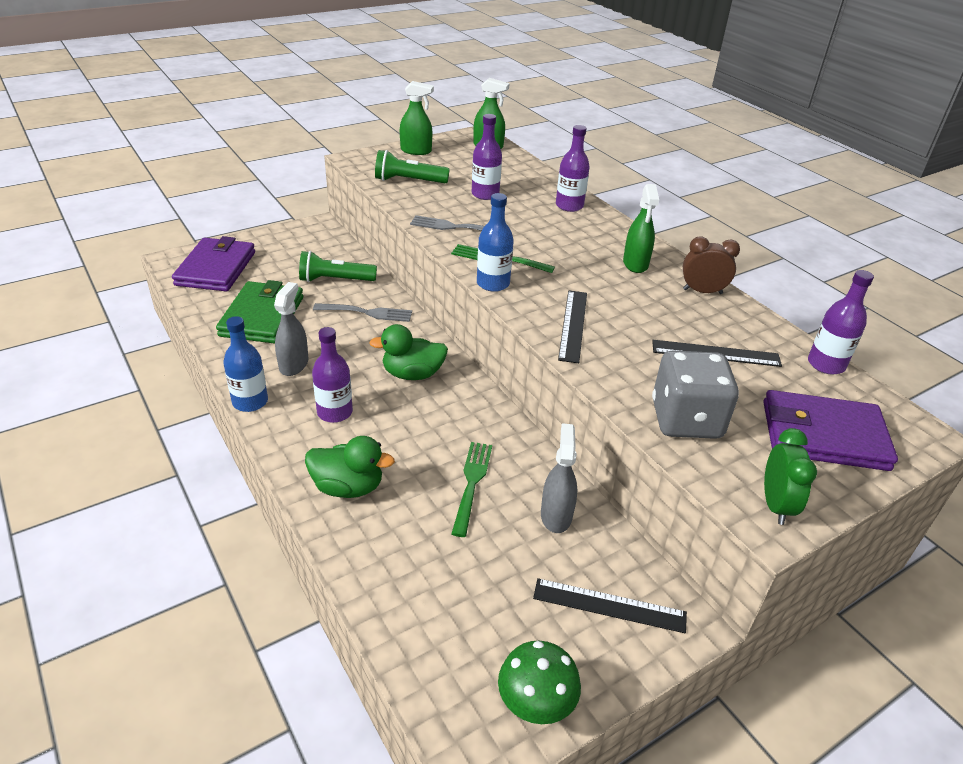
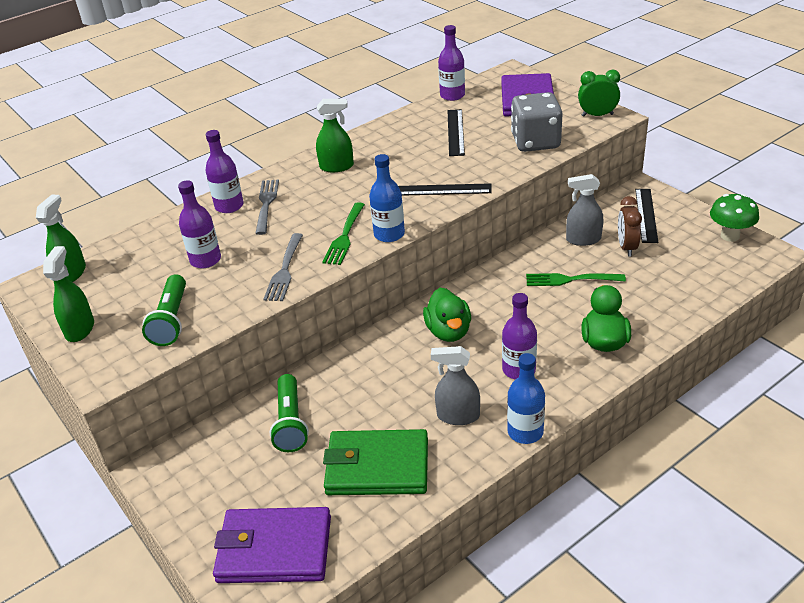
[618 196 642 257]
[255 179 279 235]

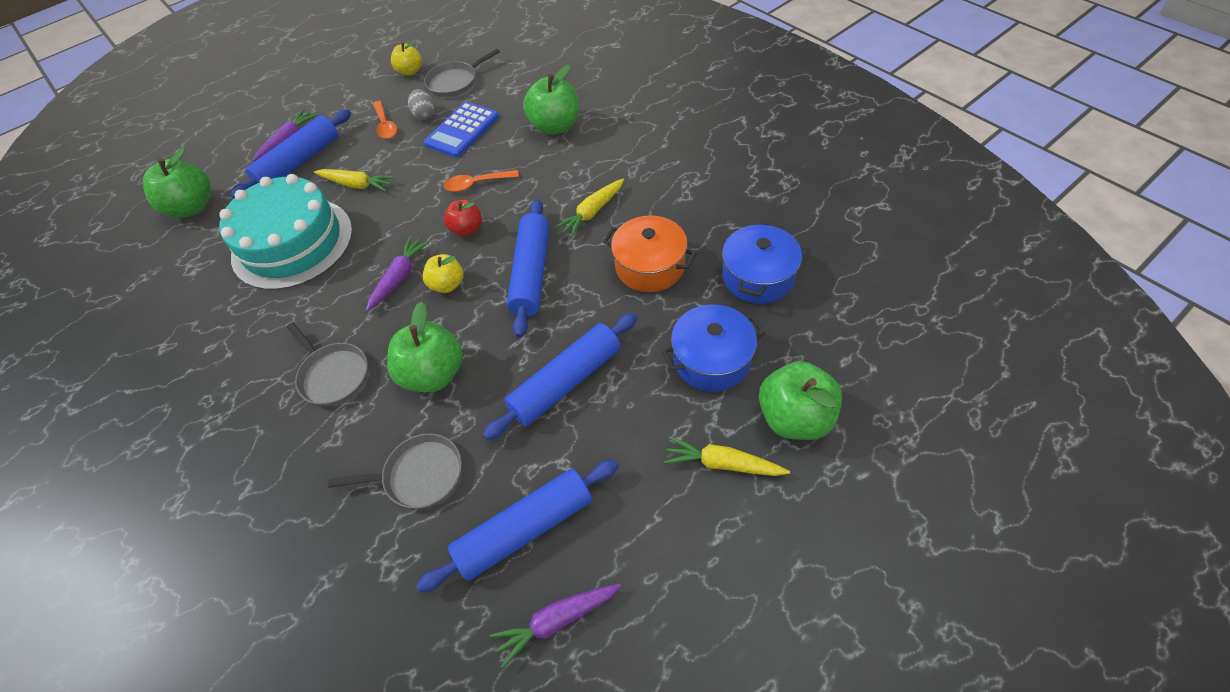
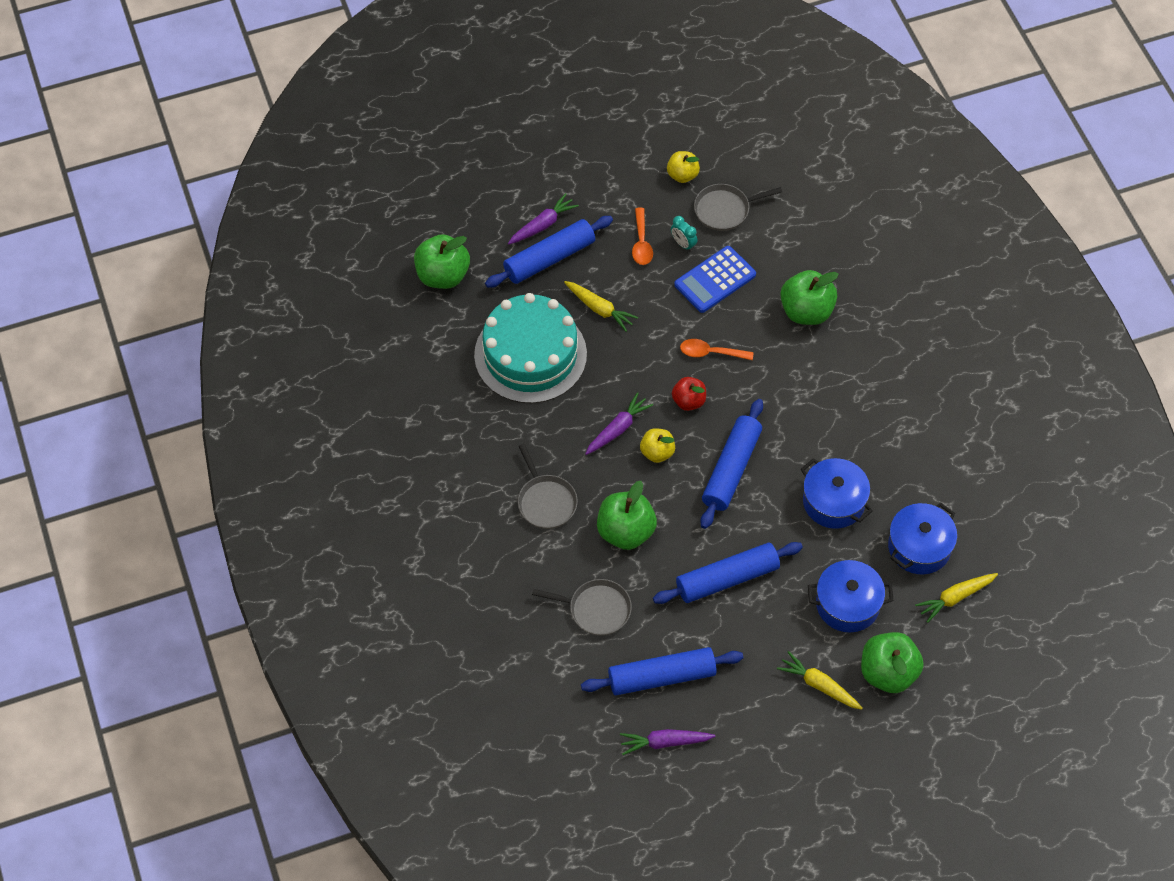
[671 216 697 251]
[915 573 998 623]
[801 458 873 529]

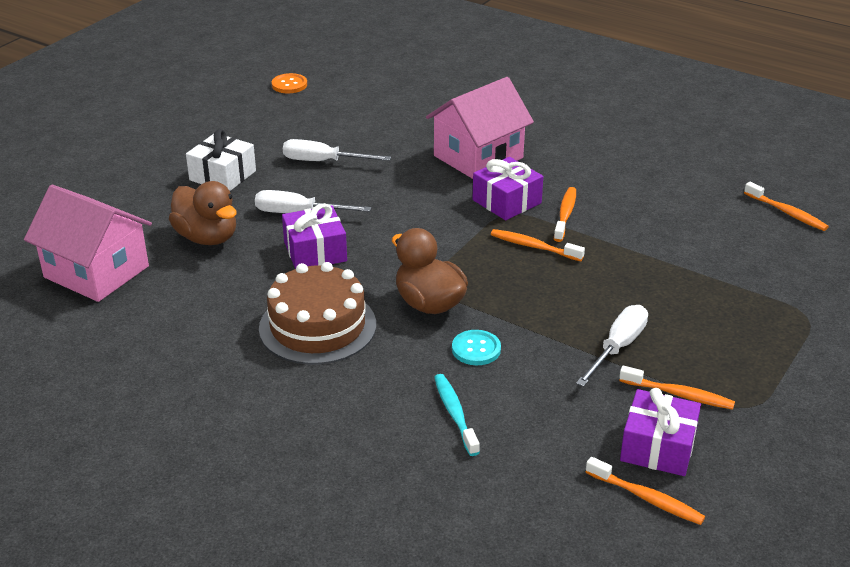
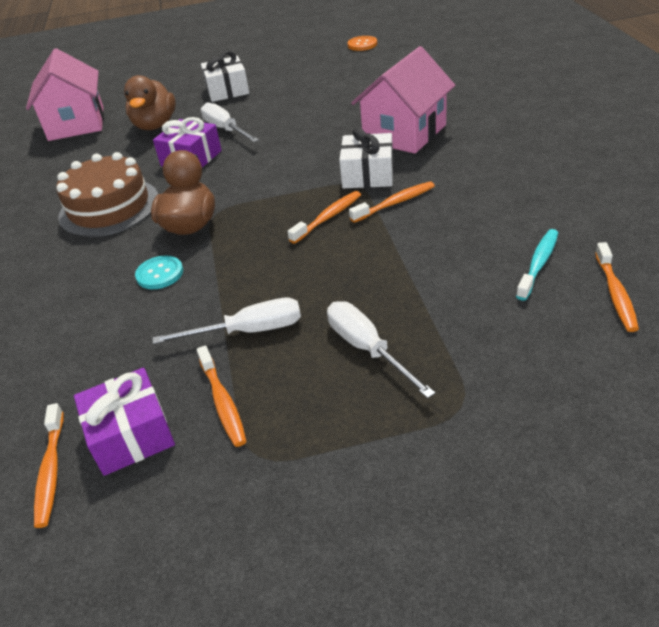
[351 46 455 154]
[327 301 435 399]
[339 127 394 189]
[287 191 361 244]
[516 229 558 301]

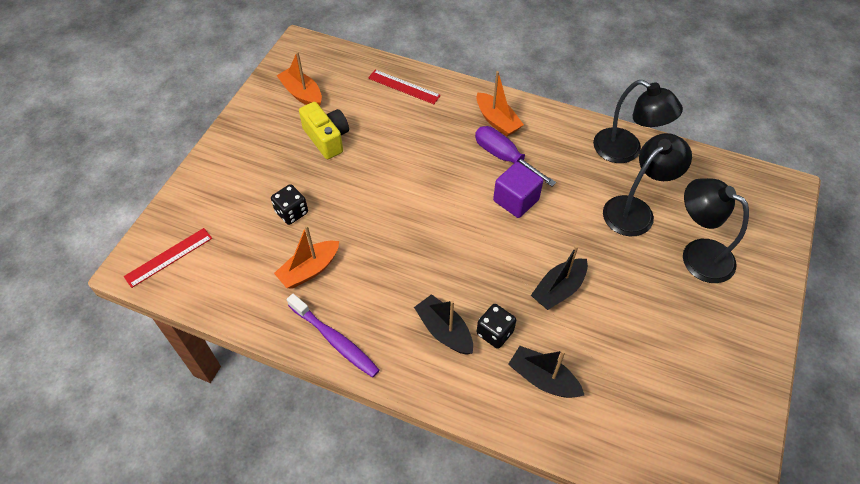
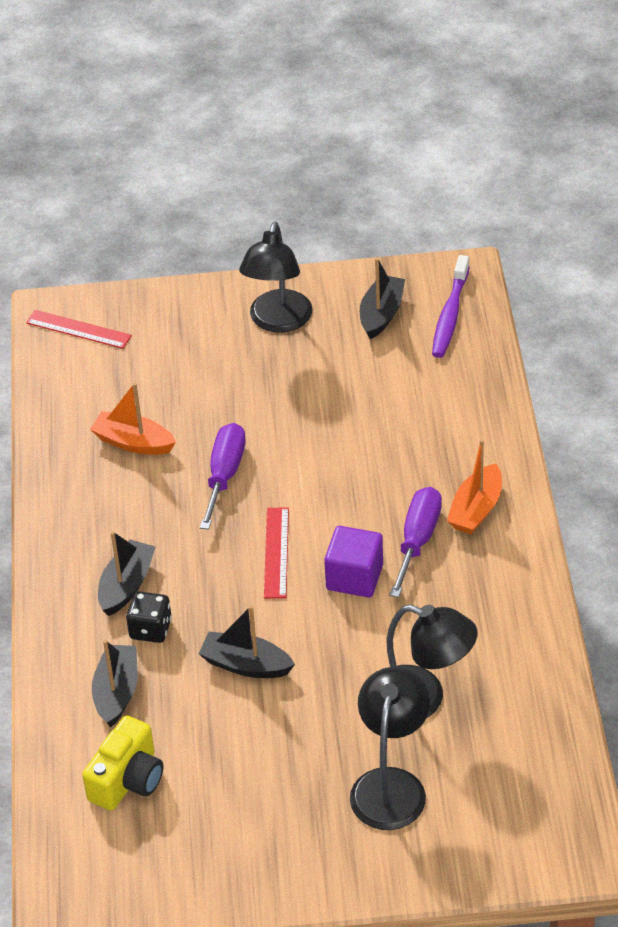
[360 258 405 339]
[264 507 289 598]
[239 222 313 333]
[82 715 163 811]
[271 184 308 225] (first image)
[432 255 470 358]
[200 423 246 530]

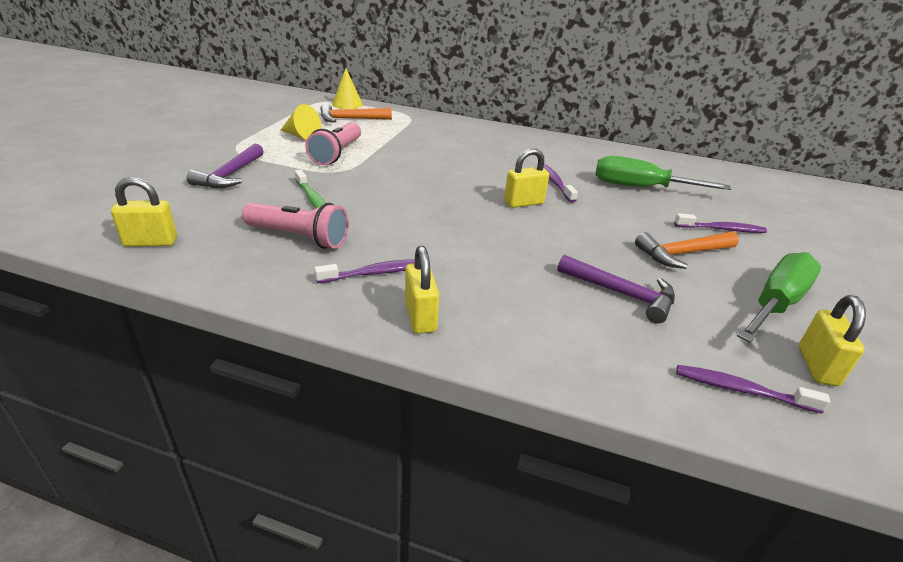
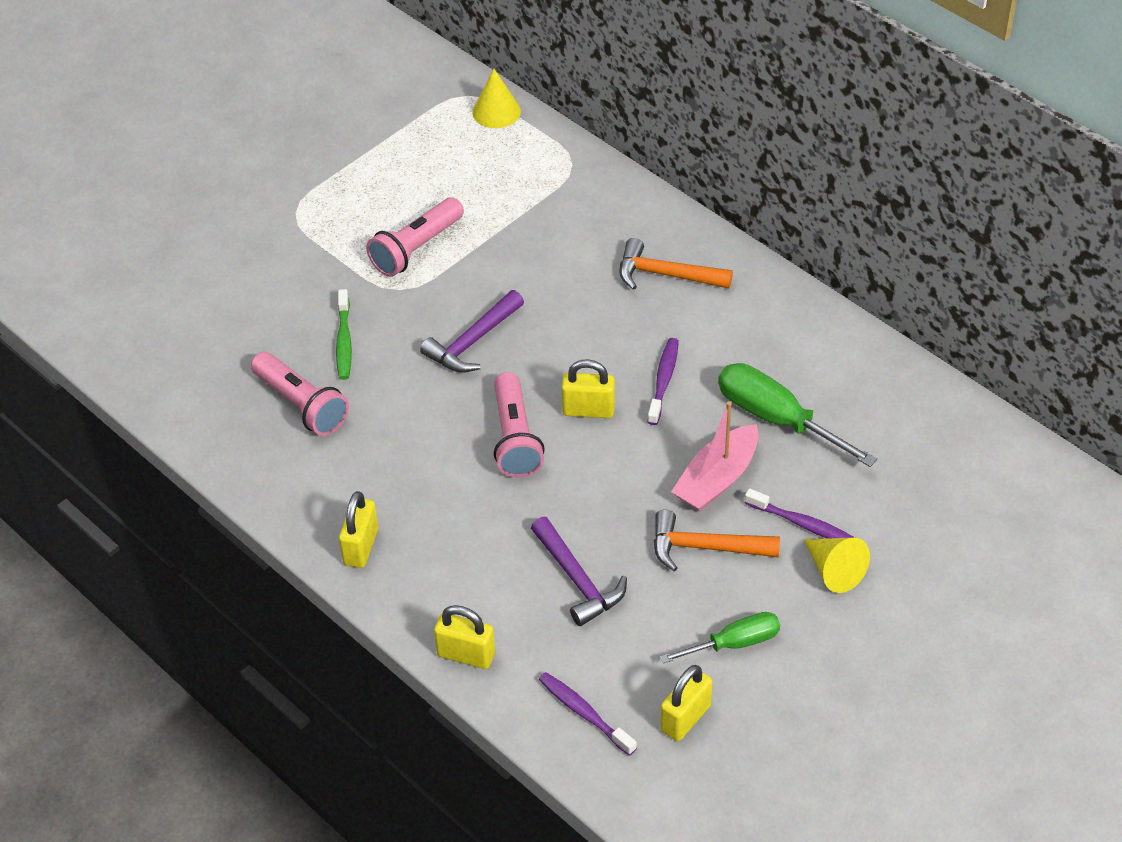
[619 238 733 290]
[804 538 870 593]
[420 290 524 373]
[434 605 495 669]
[660 612 780 663]
[314 259 415 283] (first image)
[494 372 545 478]
[671 401 759 511]

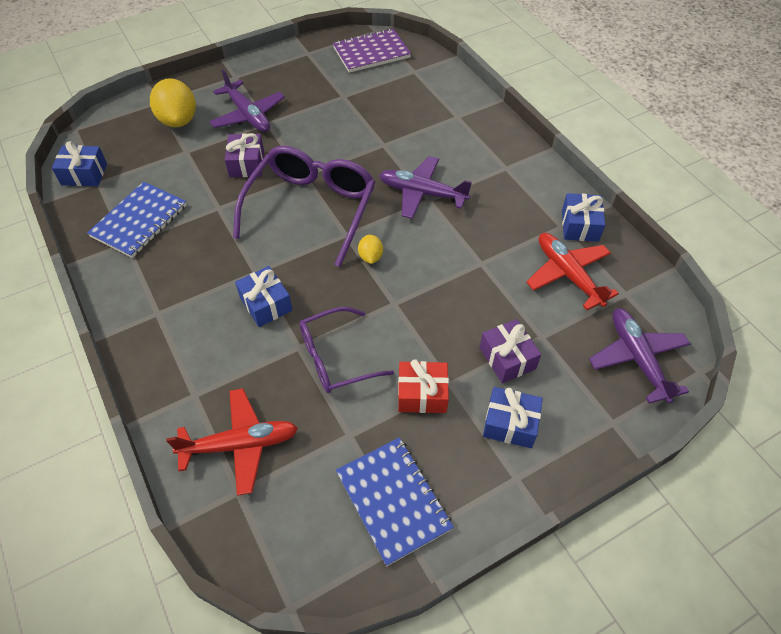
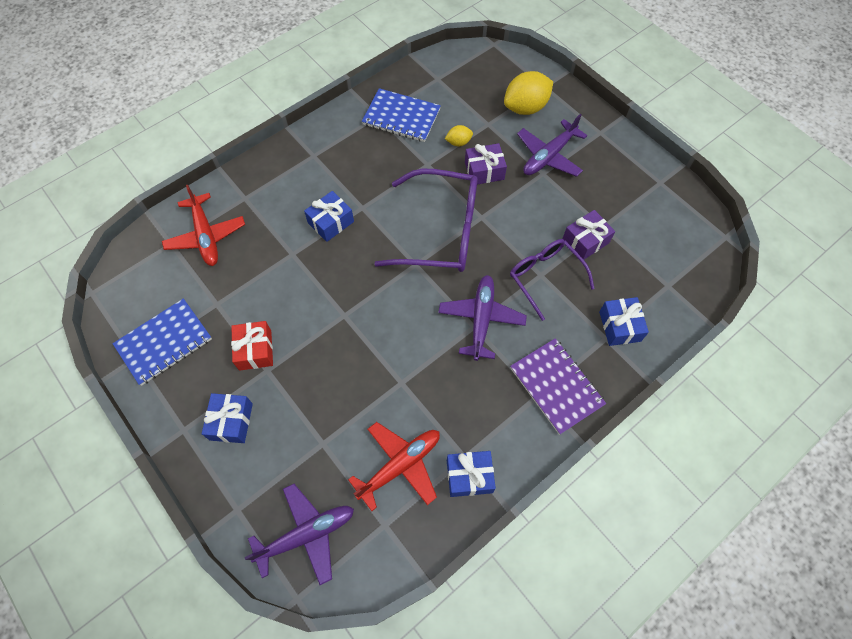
[510 338 606 435]
[599 297 649 346]
[445 125 473 146]
[510 239 595 321]
[562 210 615 260]

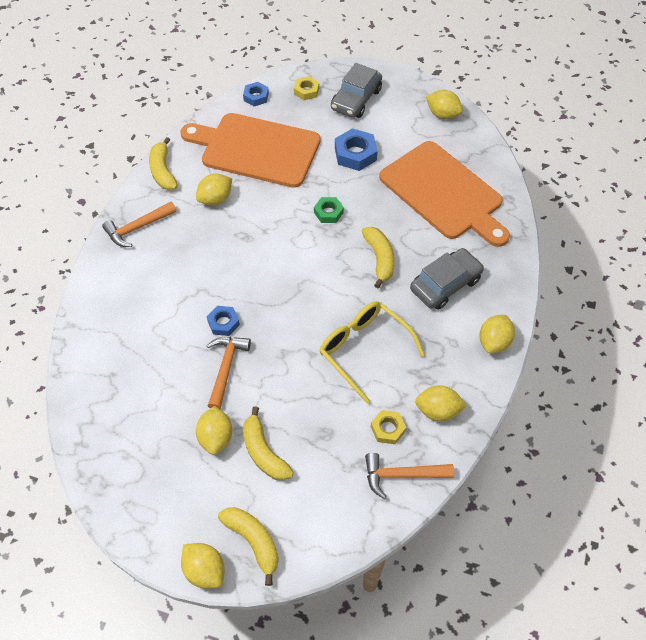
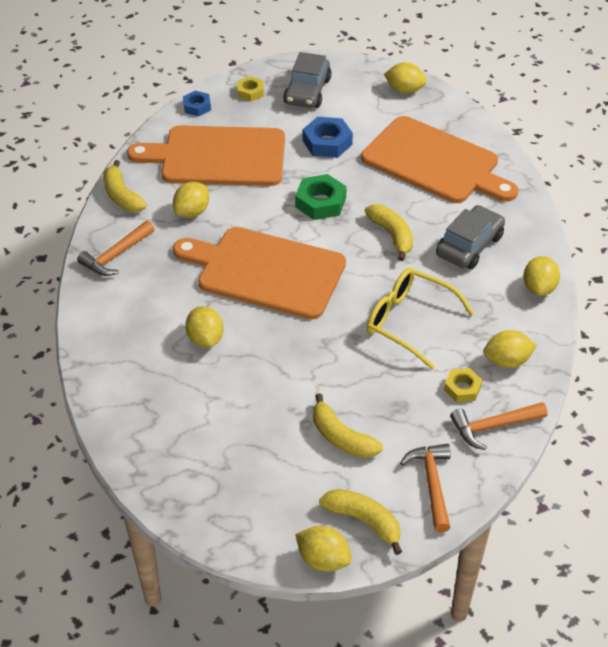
[295 174 347 220]
[207 306 240 336] (first image)
[400 444 451 533]
[185 306 223 348]
[173 227 346 320]

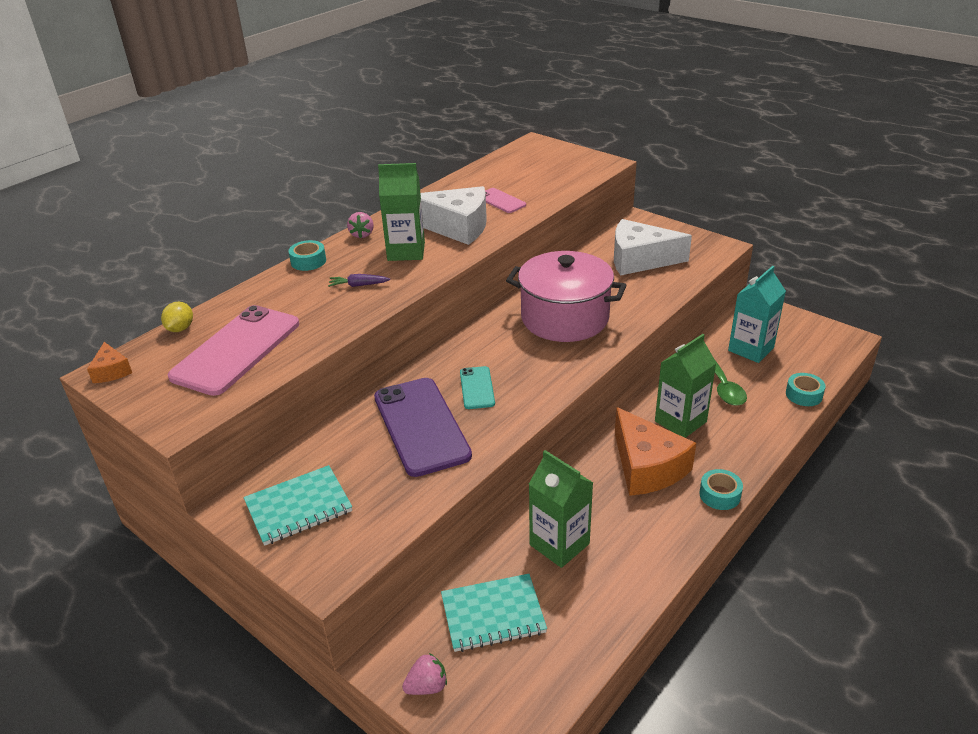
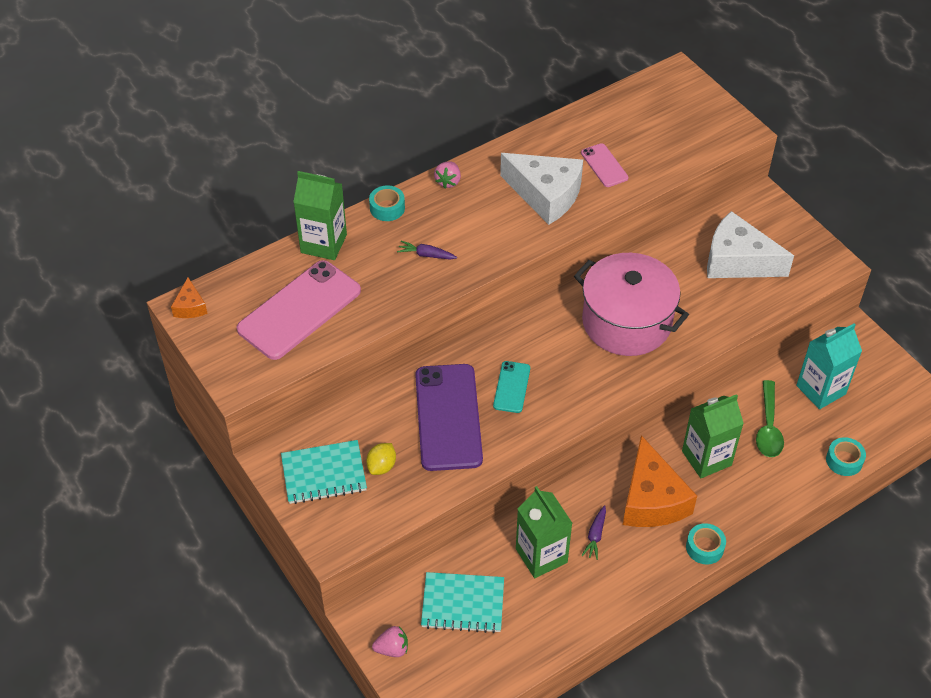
[293 171 347 260]
[366 443 396 475]
[581 505 606 560]

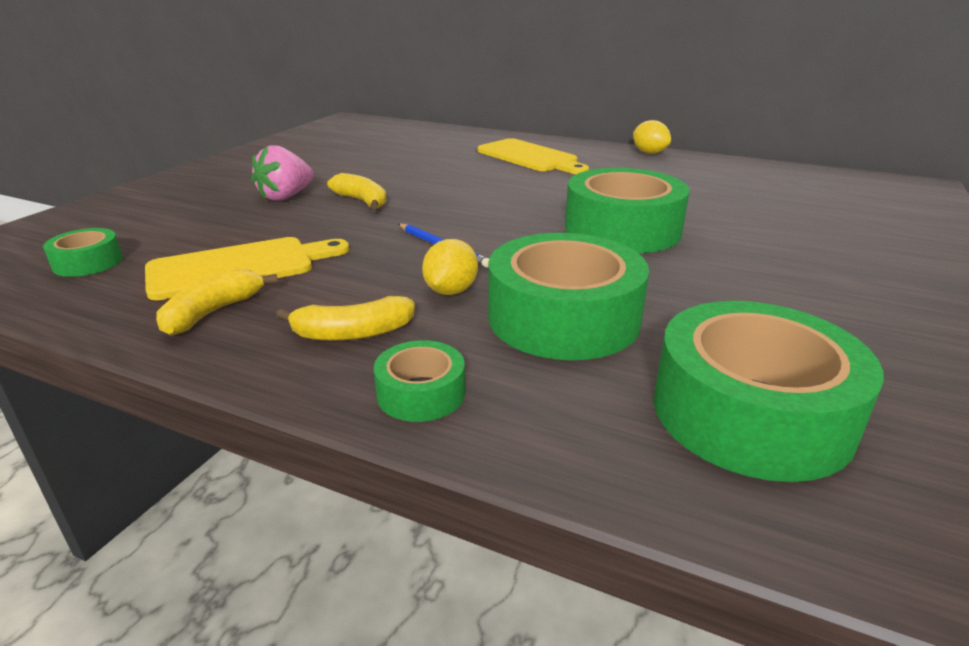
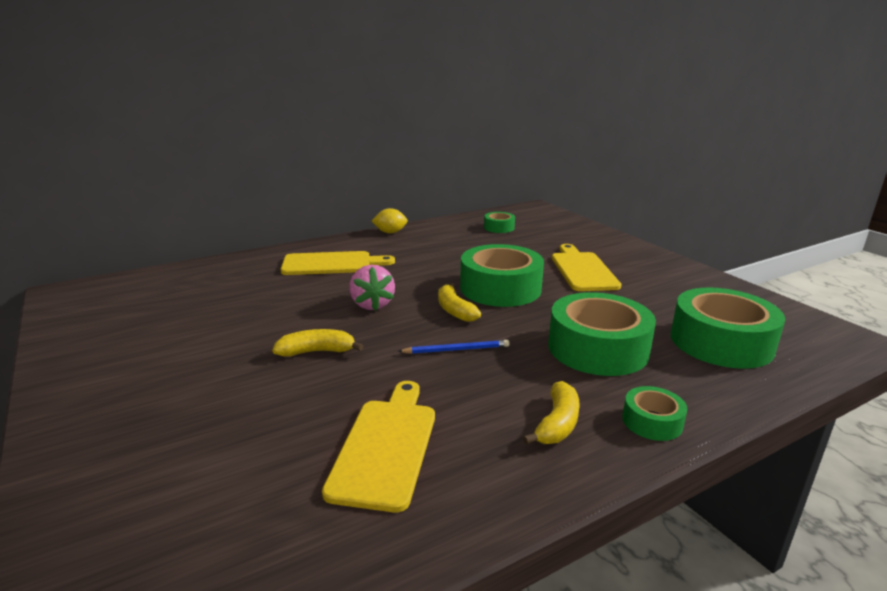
[349 265 395 311]
[484 212 515 233]
[422 239 478 295] (first image)
[438 283 481 322]
[552 244 622 291]

